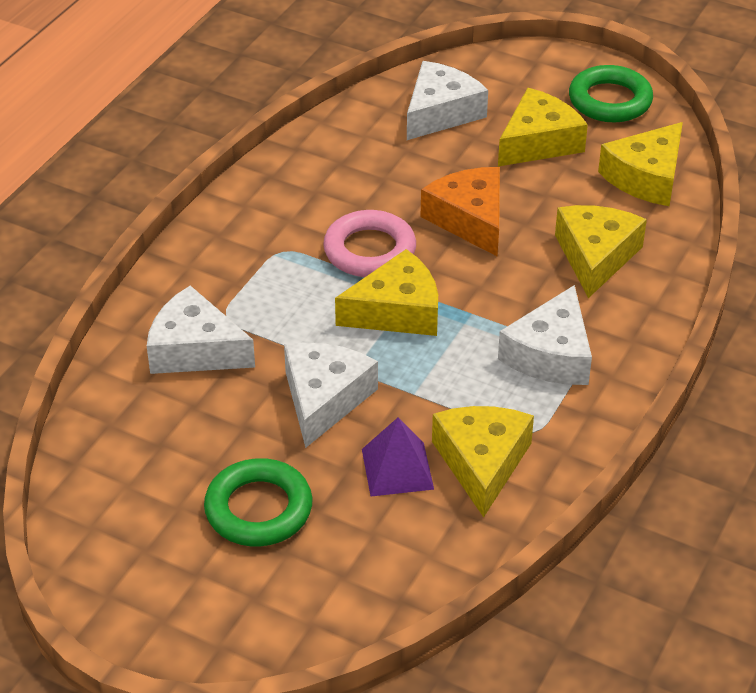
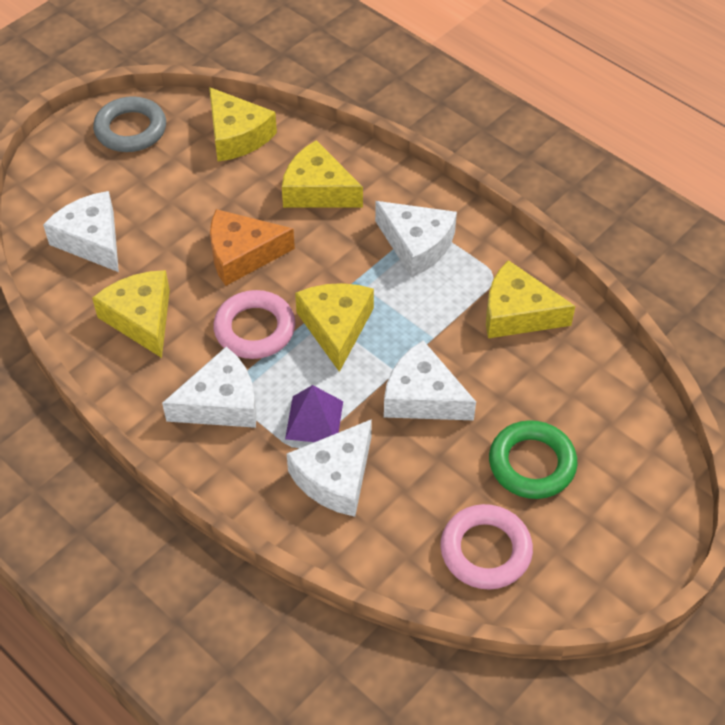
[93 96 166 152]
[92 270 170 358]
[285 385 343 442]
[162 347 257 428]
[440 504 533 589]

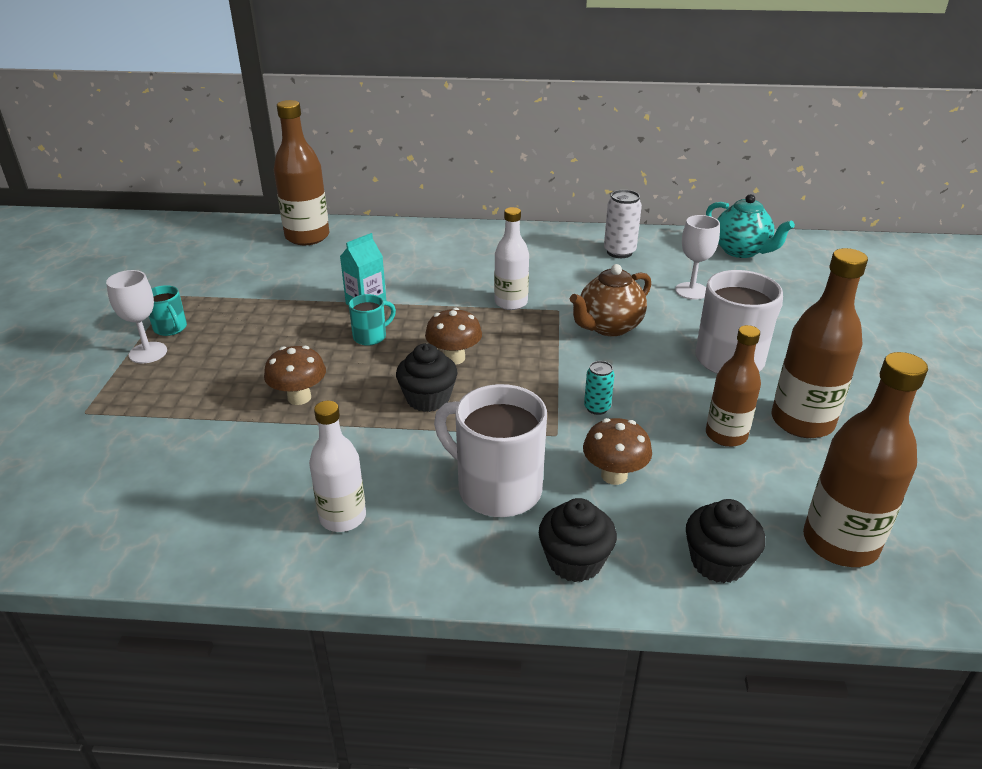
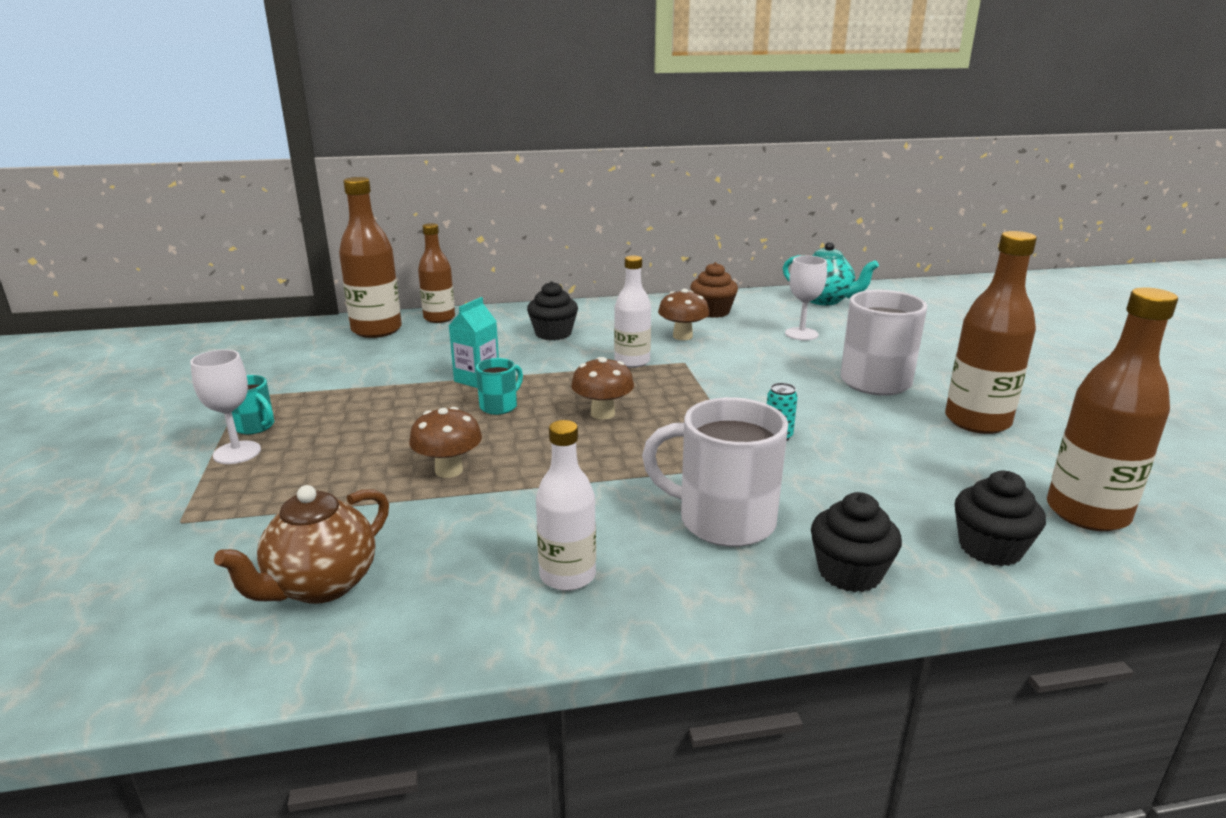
[690 262 738 318]
[214 485 389 604]
[418 223 455 323]
[527 281 578 340]
[658 289 709 340]

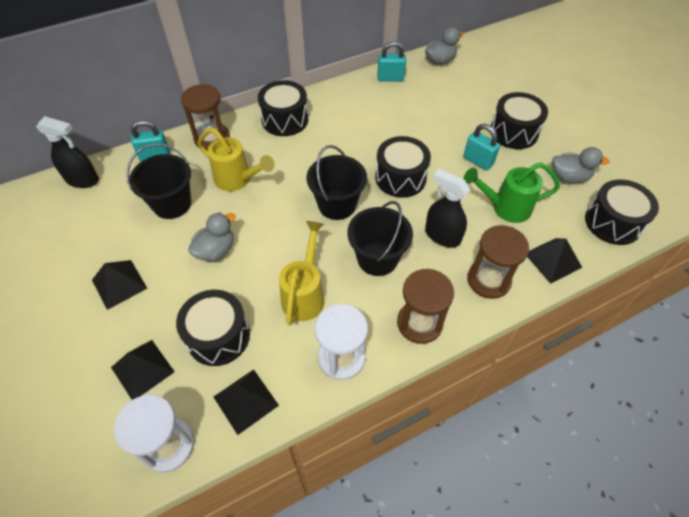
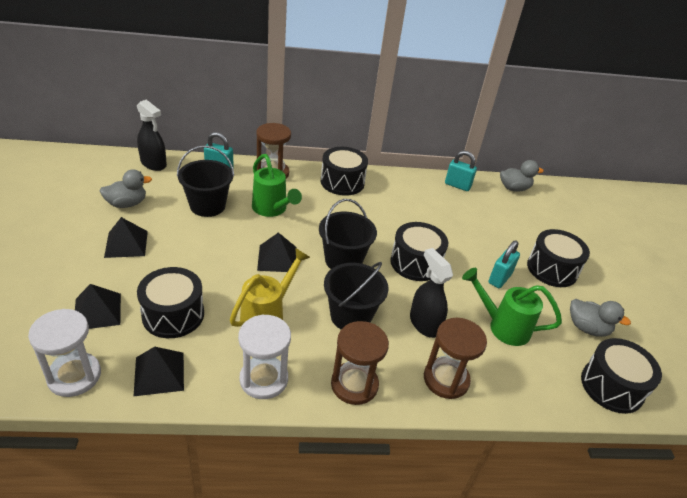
[488 240 520 288]
[252 154 302 217]
[100 169 152 208]
[257 232 297 272]

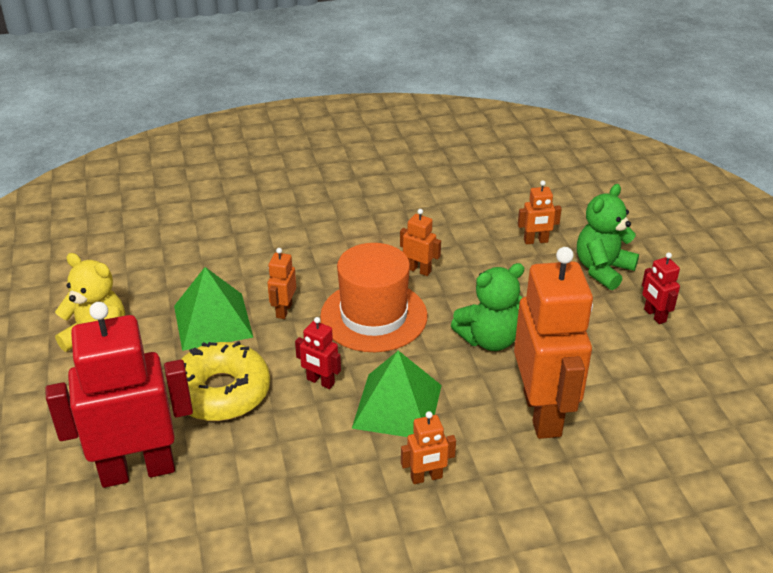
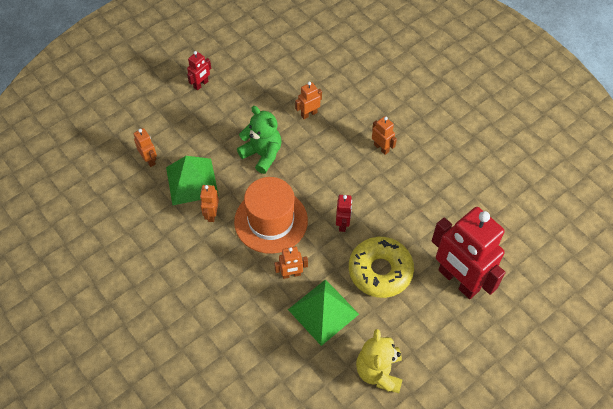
[577 184 639 290] (first image)
[295 82 322 119]
[166 156 219 205]

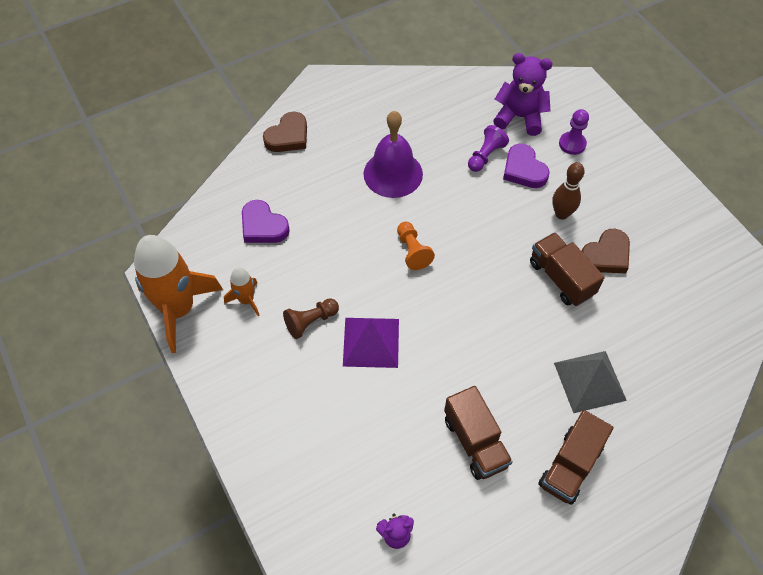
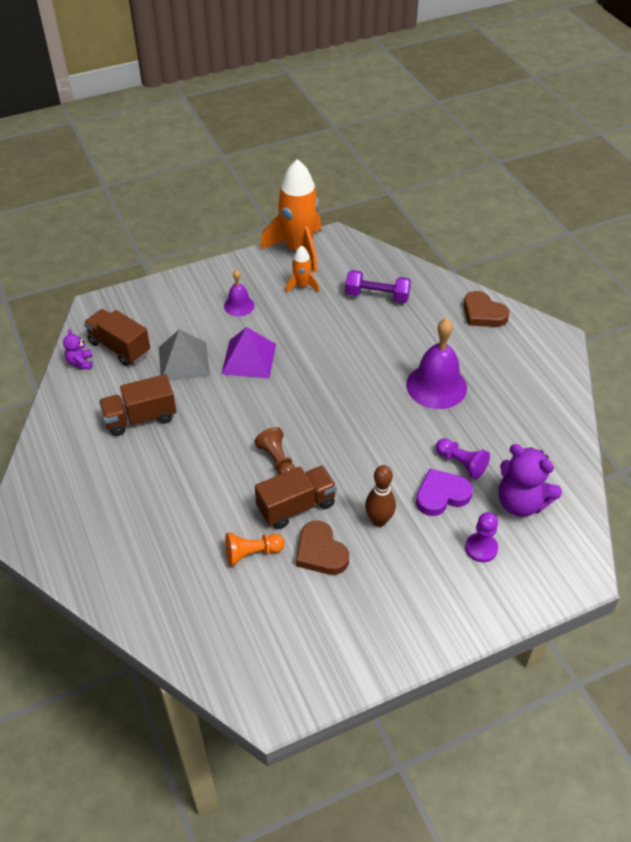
[499 444 562 517]
[345 270 411 303]
[225 532 285 566]
[255 427 295 475]
[159 330 210 381]
[84 309 150 366]
[224 270 255 316]

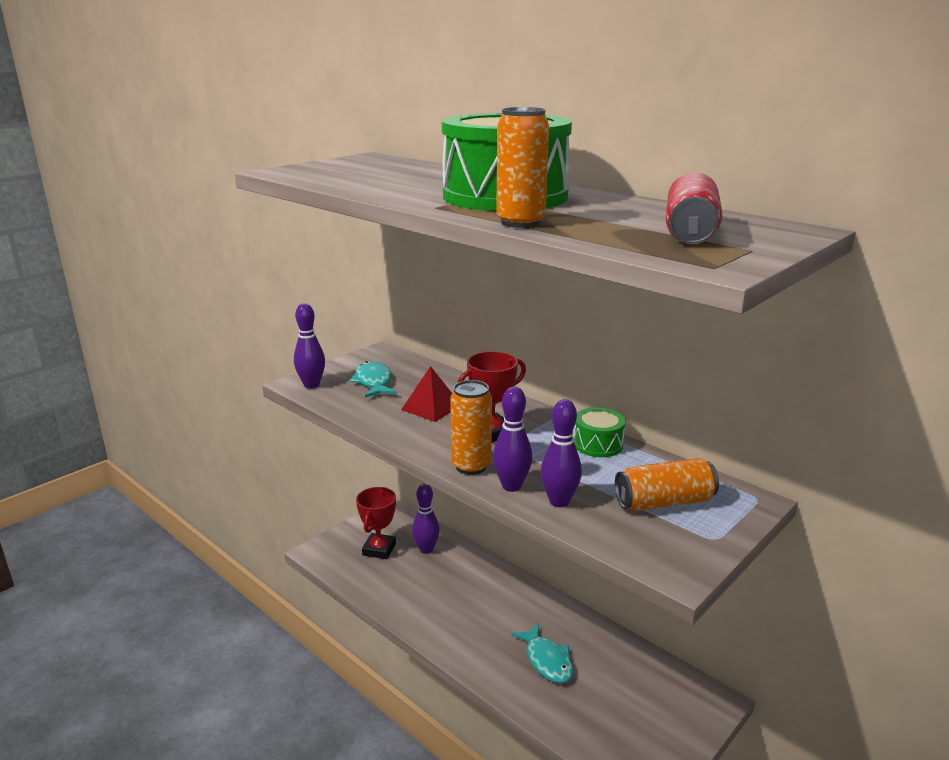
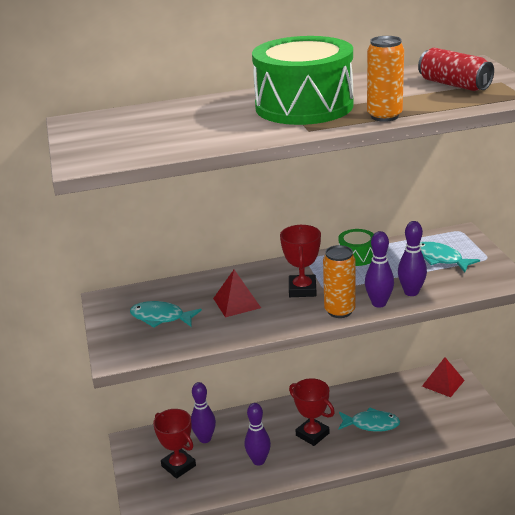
[245 403 271 466]
[420 241 480 272]
[422 357 465 397]
[289 378 335 446]

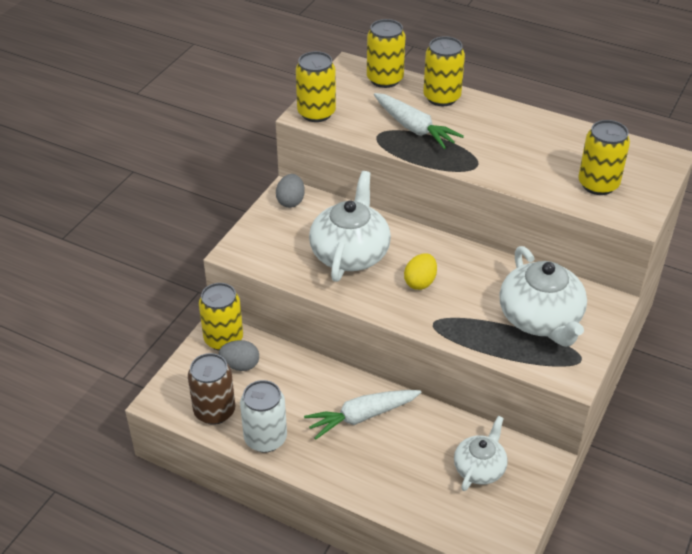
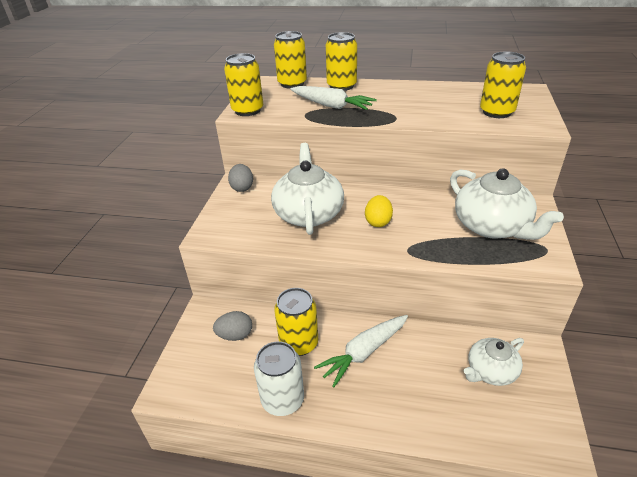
[274 288 318 356]
[188 353 235 425] (first image)
[464 338 524 386]

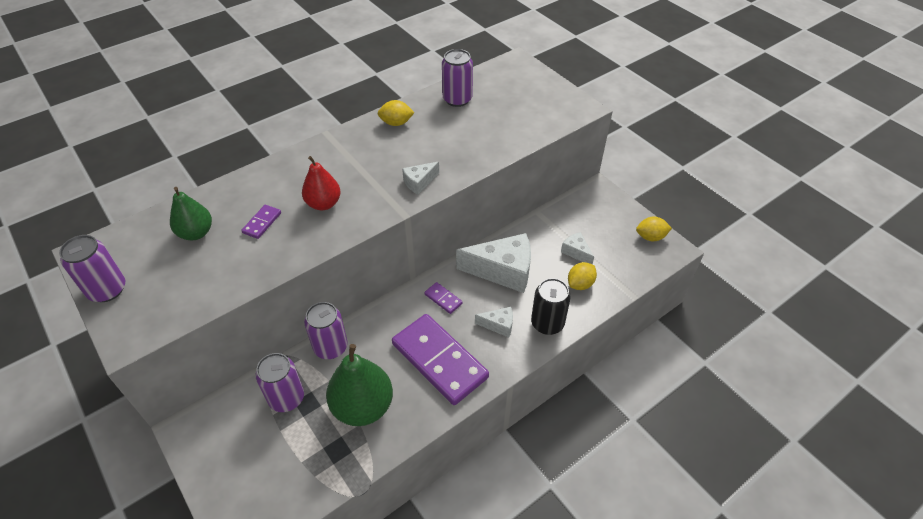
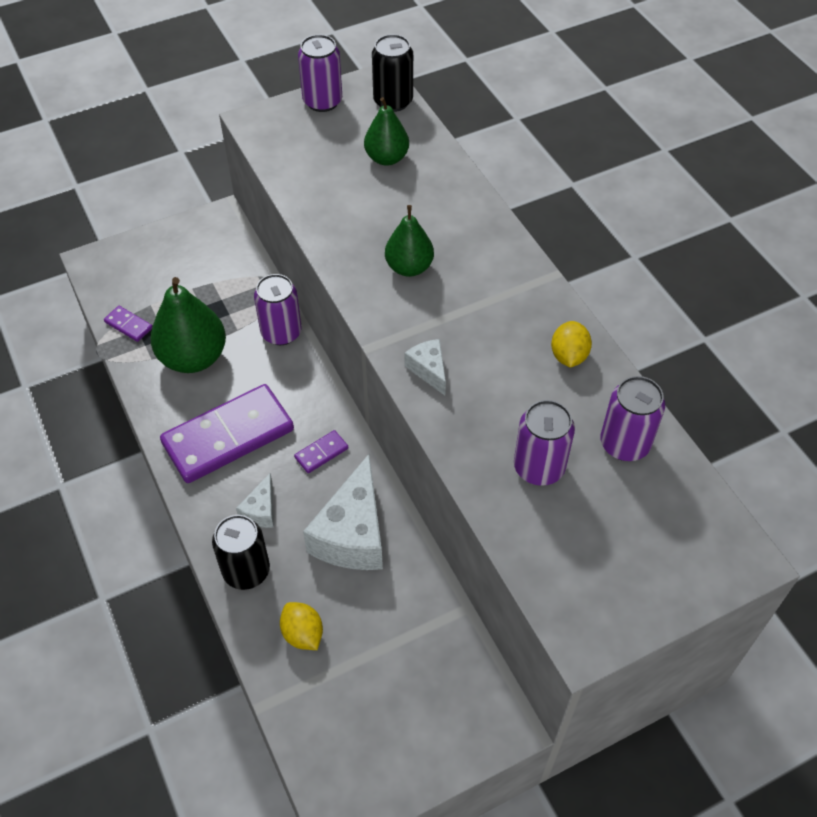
[385 205 434 277]
[104 306 152 342]
[636 217 672 241] (first image)
[561 232 594 264] (first image)
[514 400 575 486]
[372 34 413 112]

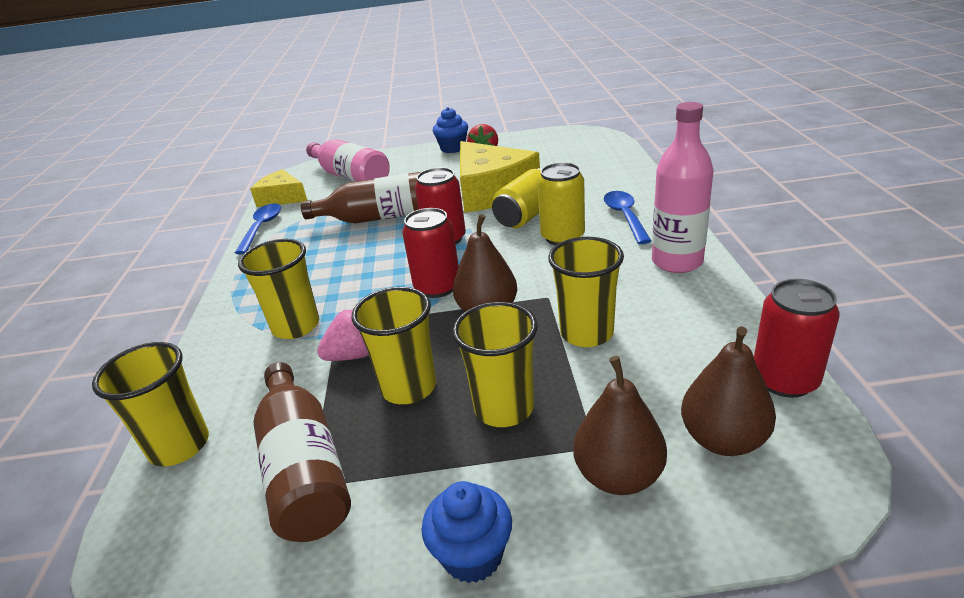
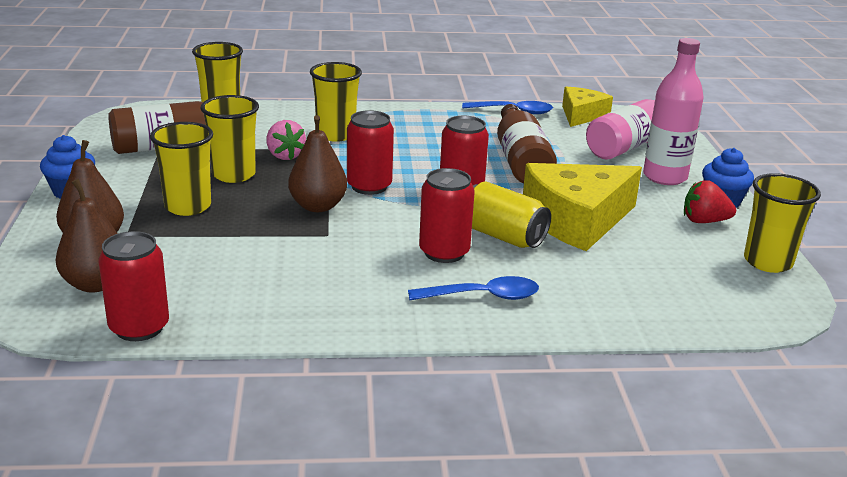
[643 38 704 185]
[419 168 475 263]
[744 173 821 273]

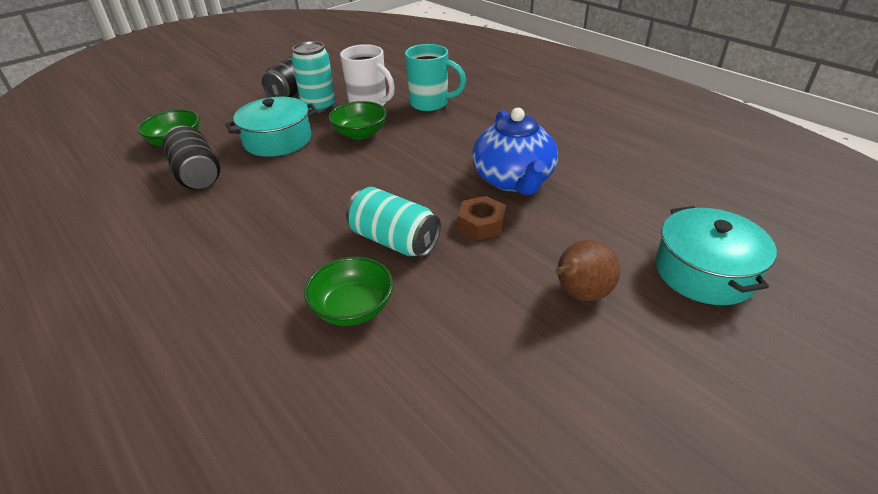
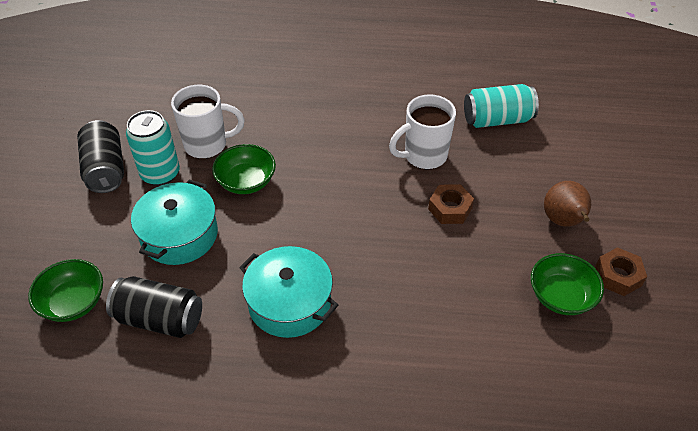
[405 44 466 112] (first image)
[389 94 456 169]
[464 84 539 128]
[239 246 338 338]
[531 253 604 315]
[595 247 647 296]

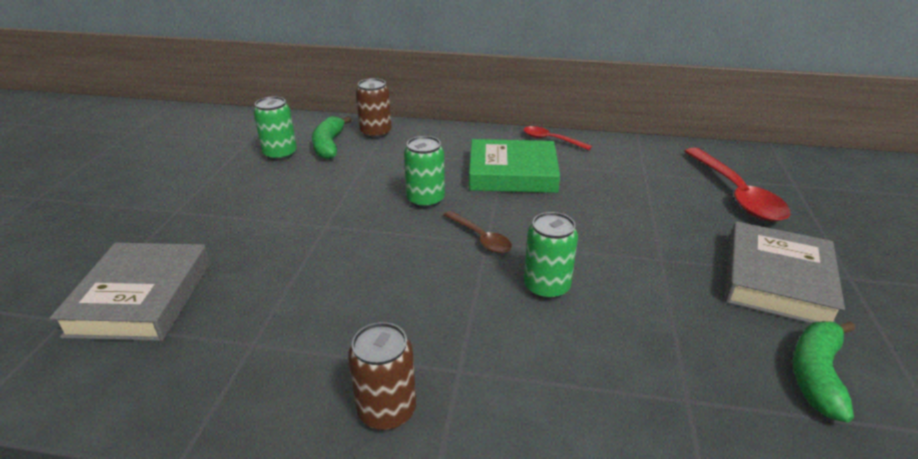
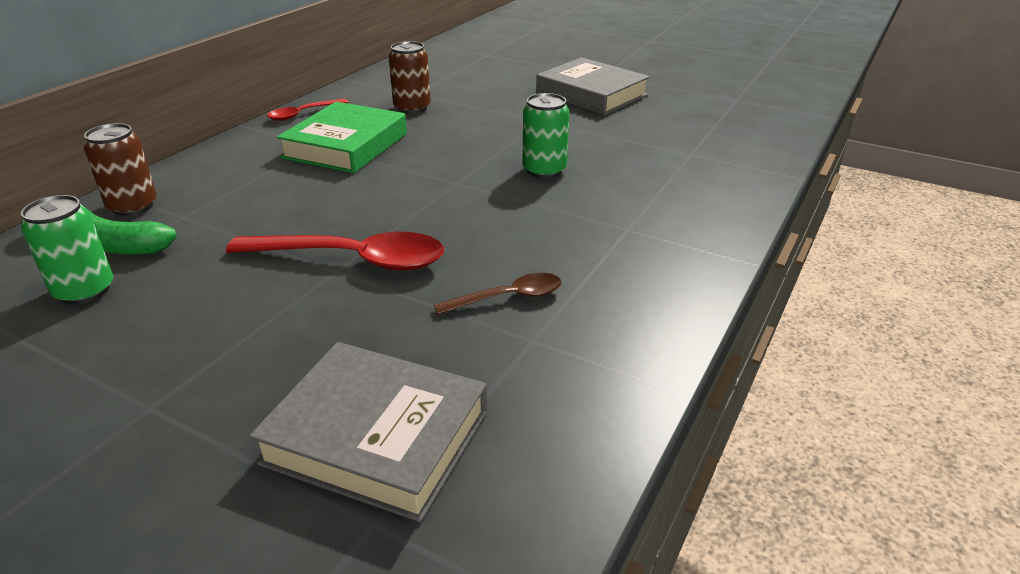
[404 136 445 208] (first image)
[226 232 444 271]
[434 273 562 315]
[793 321 855 423] (first image)
[389 41 431 114]

